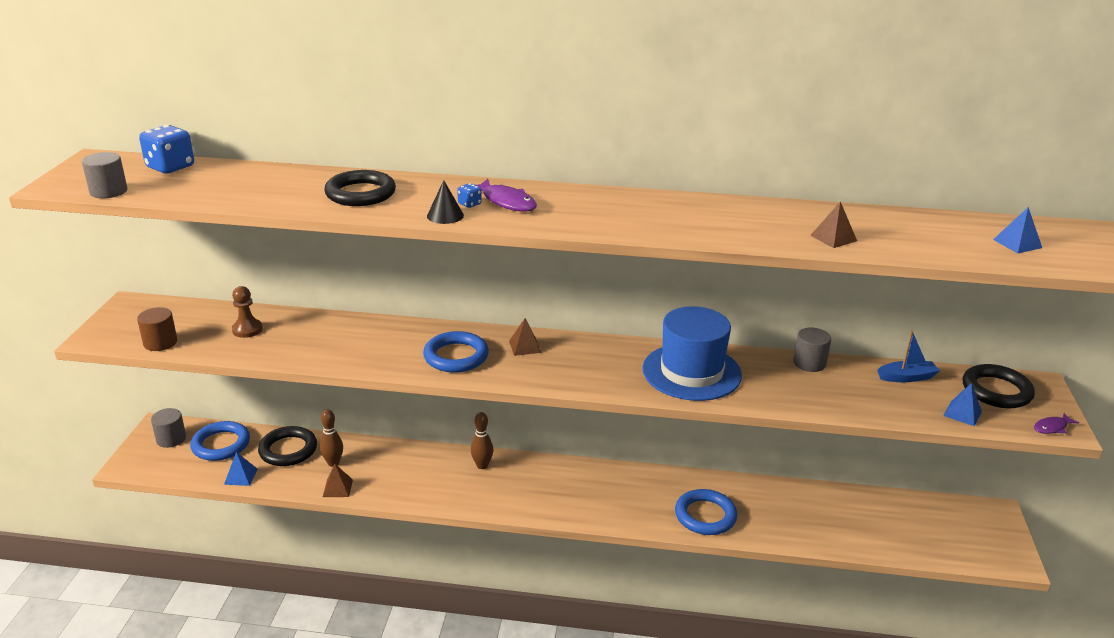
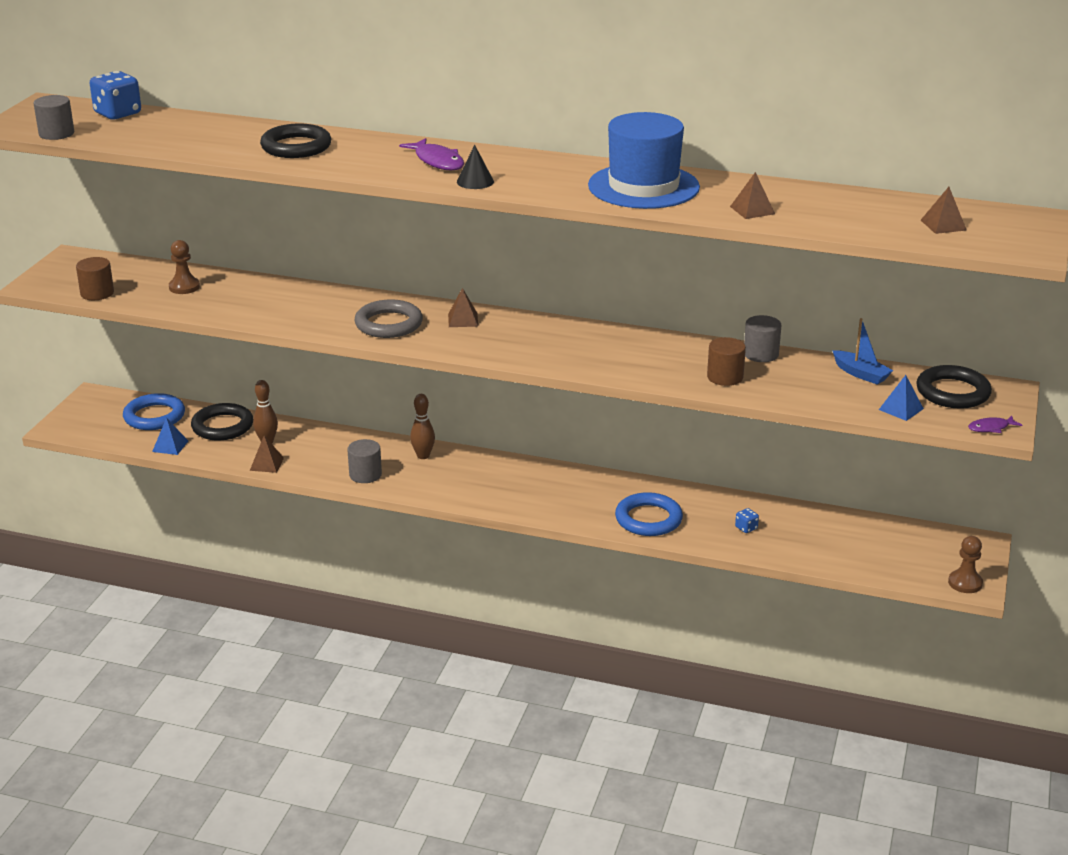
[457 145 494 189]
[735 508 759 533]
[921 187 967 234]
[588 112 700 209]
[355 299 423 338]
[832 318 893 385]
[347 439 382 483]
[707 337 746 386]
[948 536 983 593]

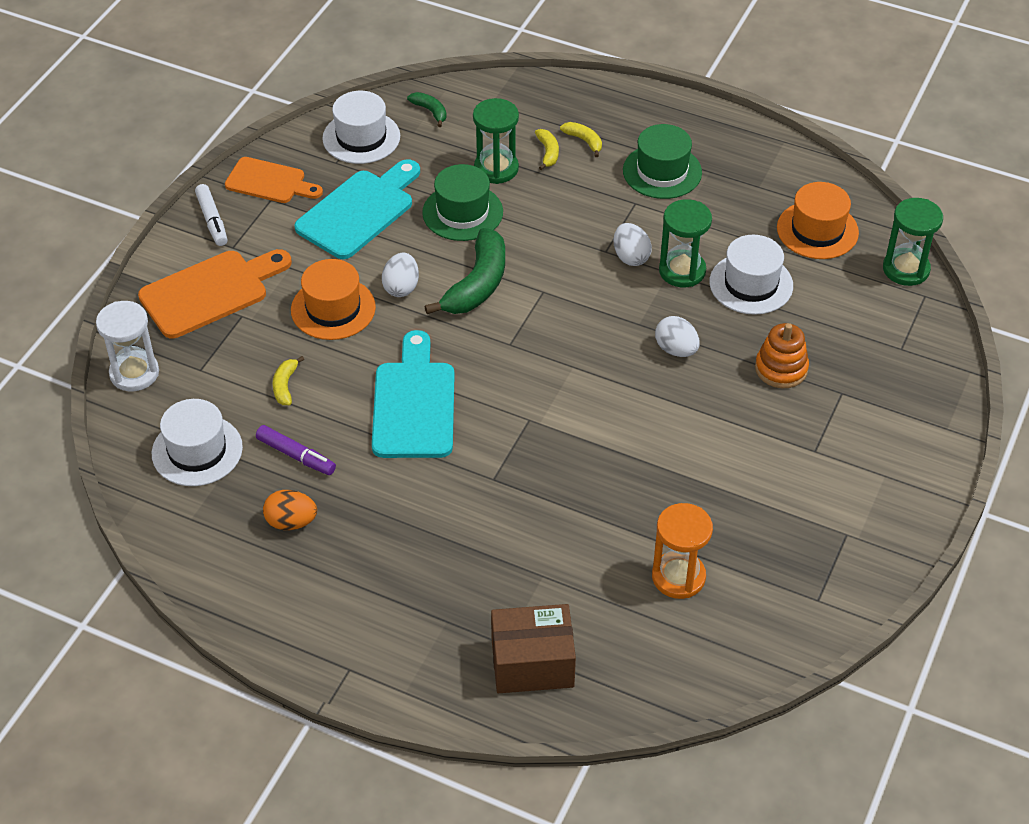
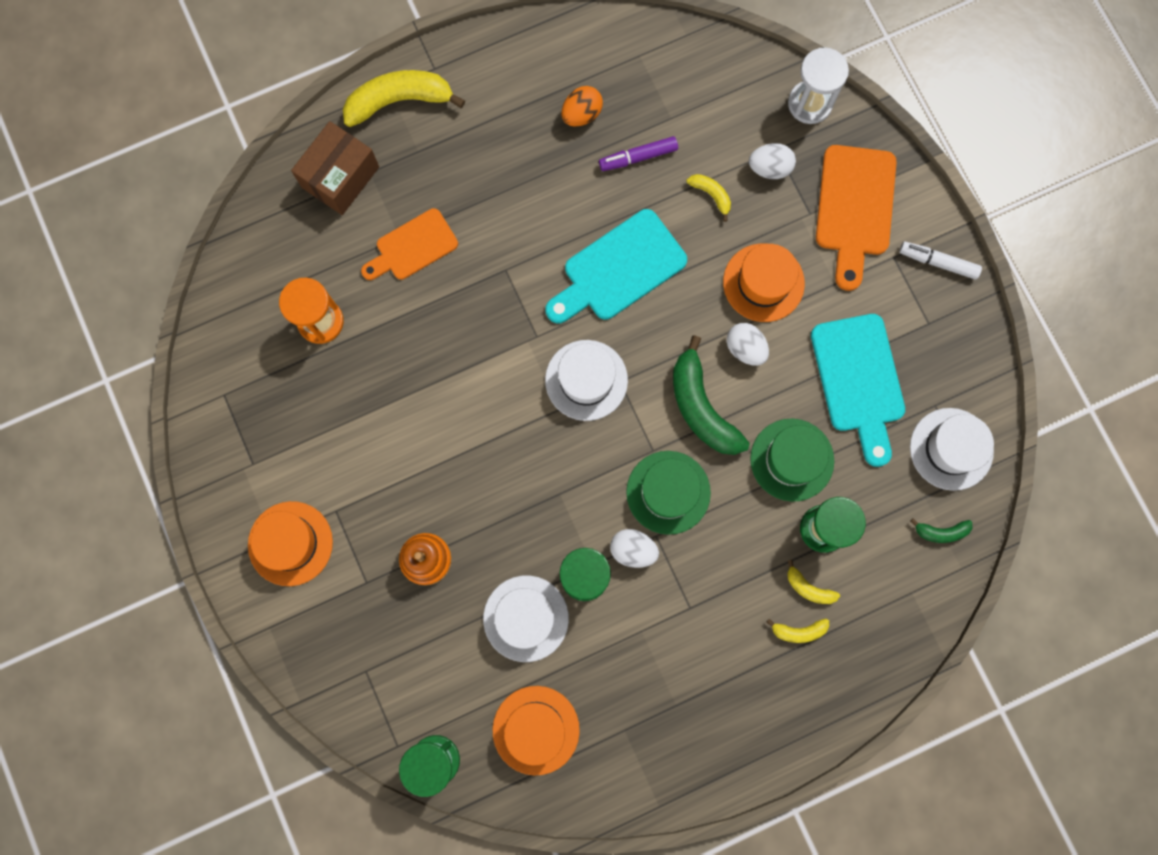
[626 451 711 535]
[361 208 458 280]
[749 143 796 179]
[545 209 687 323]
[545 340 628 421]
[343 70 465 127]
[248 501 333 586]

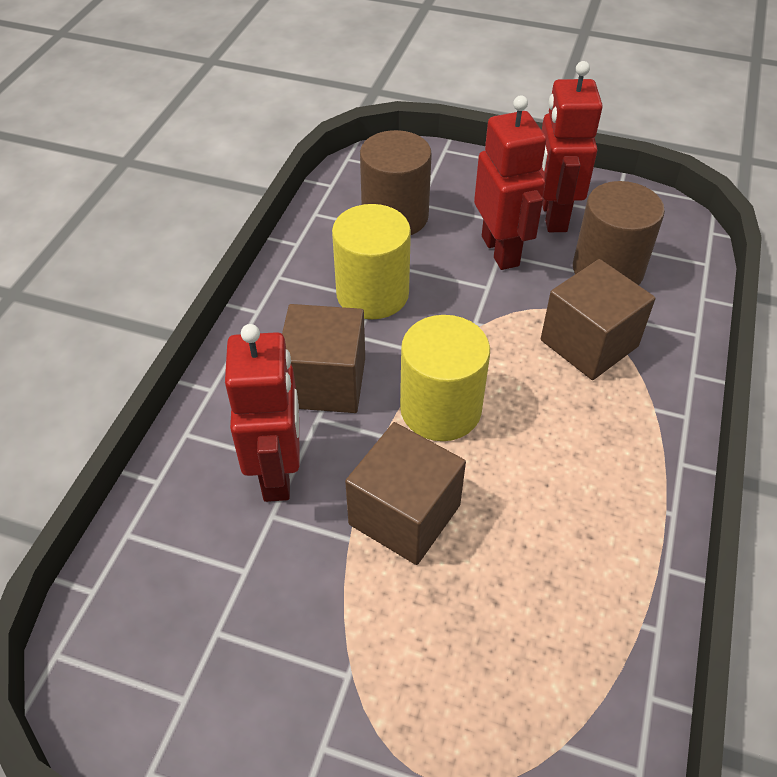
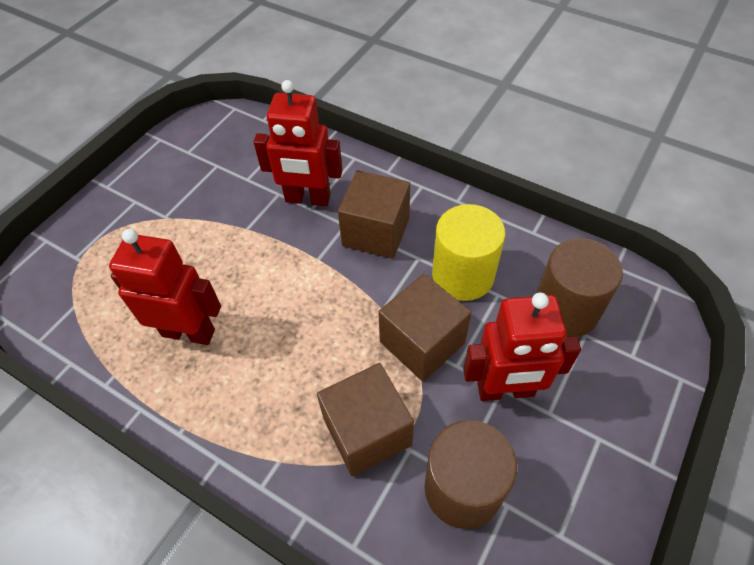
[109 229 221 345]
[400 315 490 441] (first image)
[378 274 472 381]

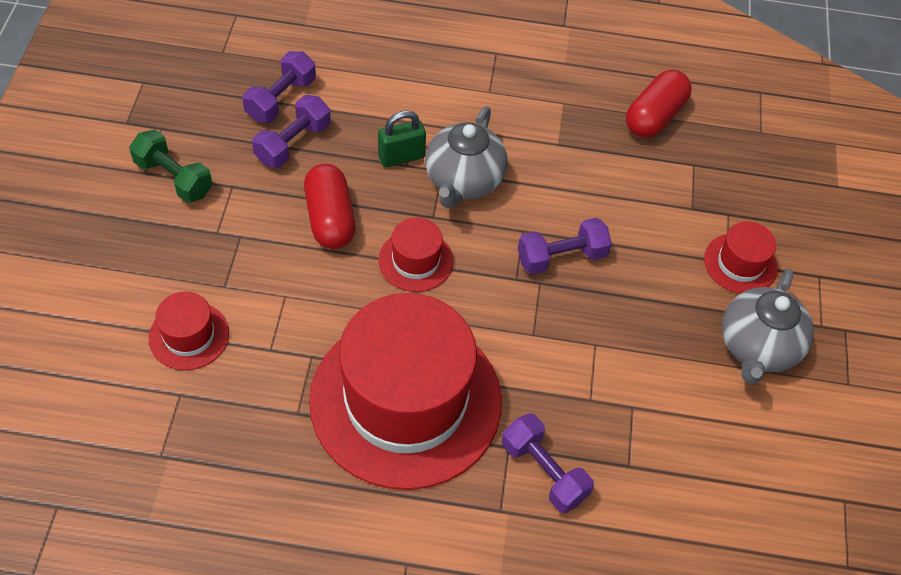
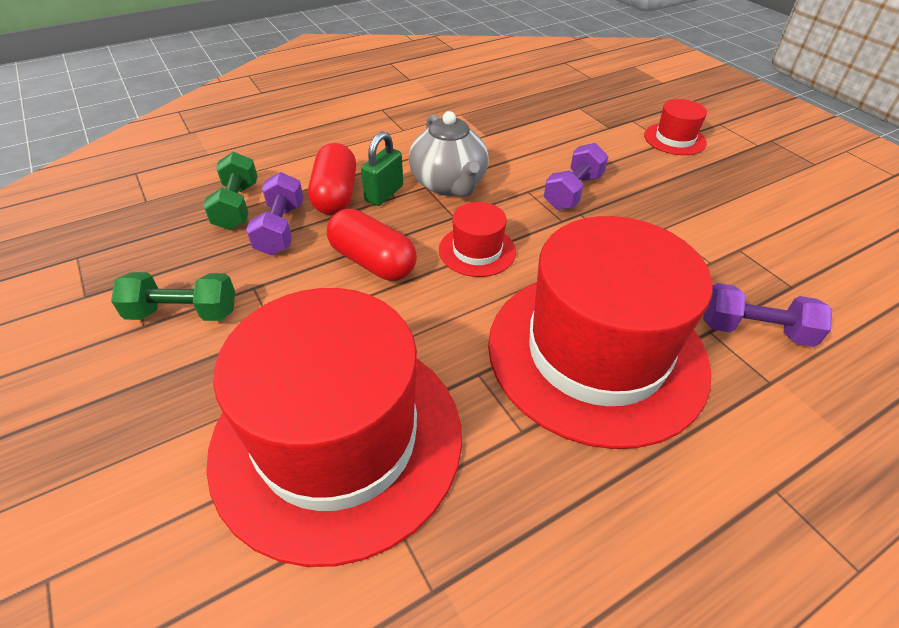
[203 152 257 230]
[308 143 356 215]
[722 269 814 385] (first image)
[206 288 462 567]

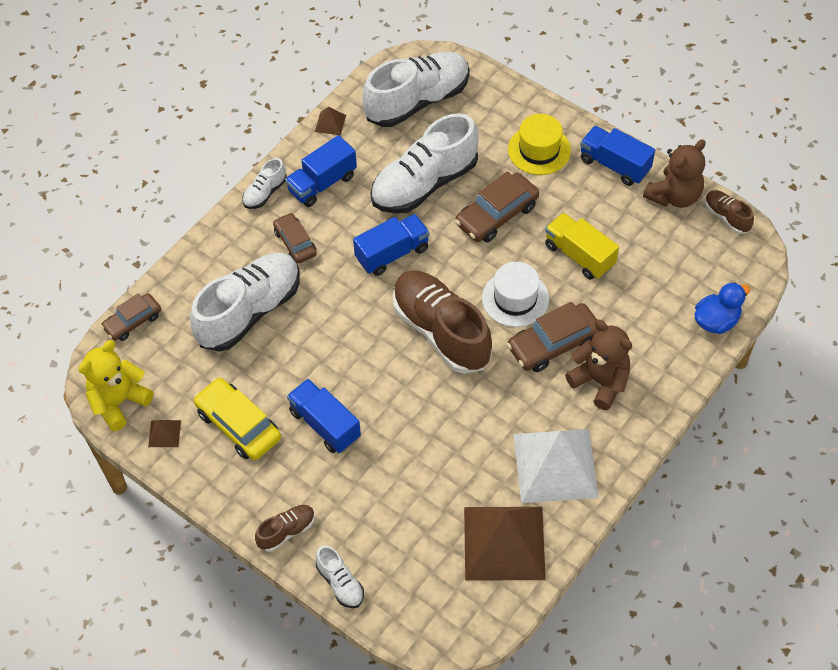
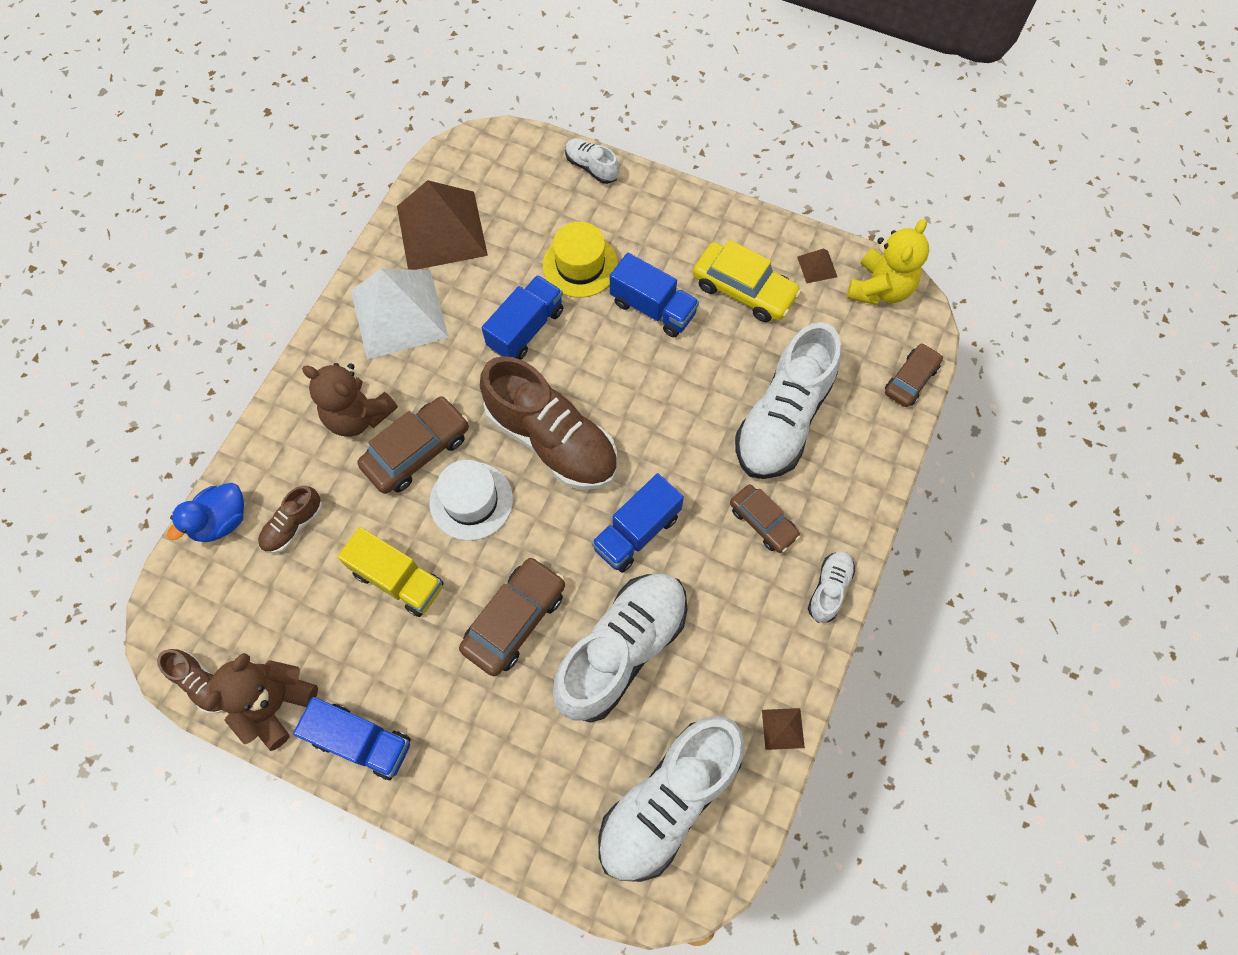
[543 222 618 298]
[482 275 563 360]
[258 486 323 553]

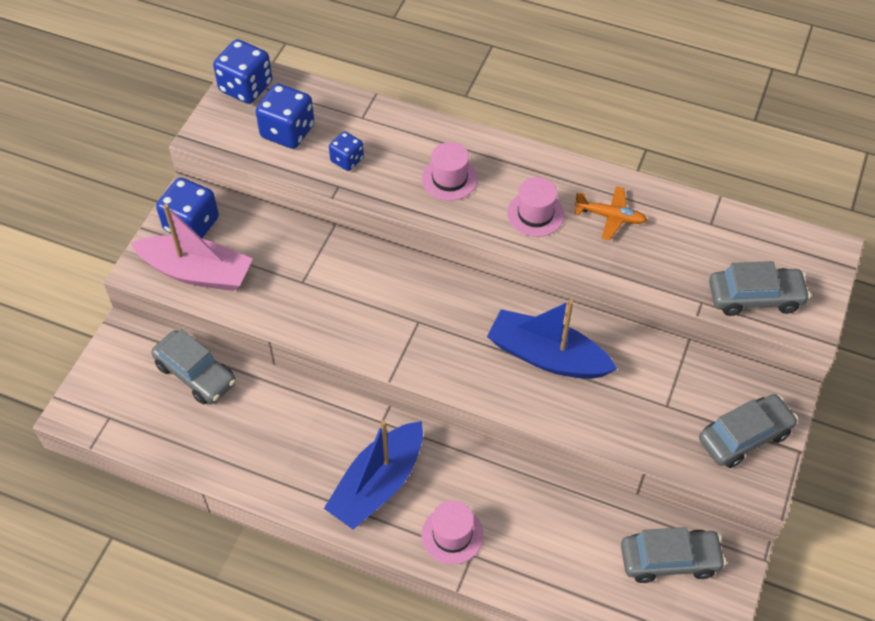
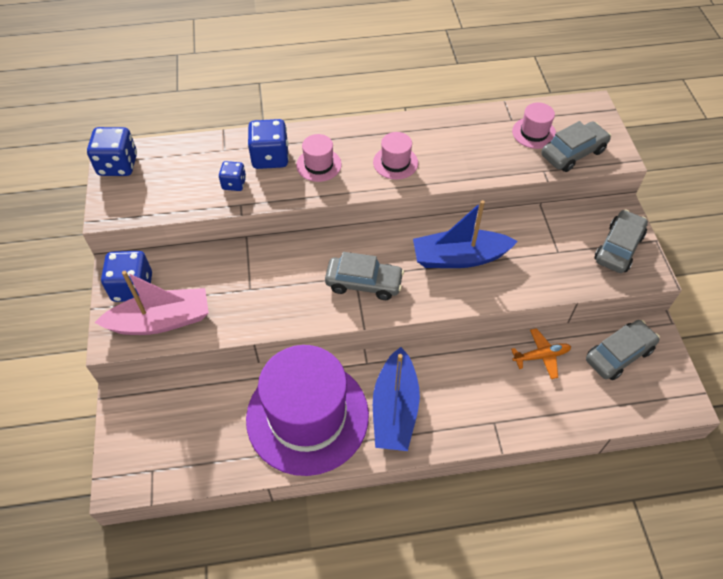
[248 119 289 169]
[511 328 571 379]
[325 252 404 300]
[512 103 556 149]
[246 345 369 476]

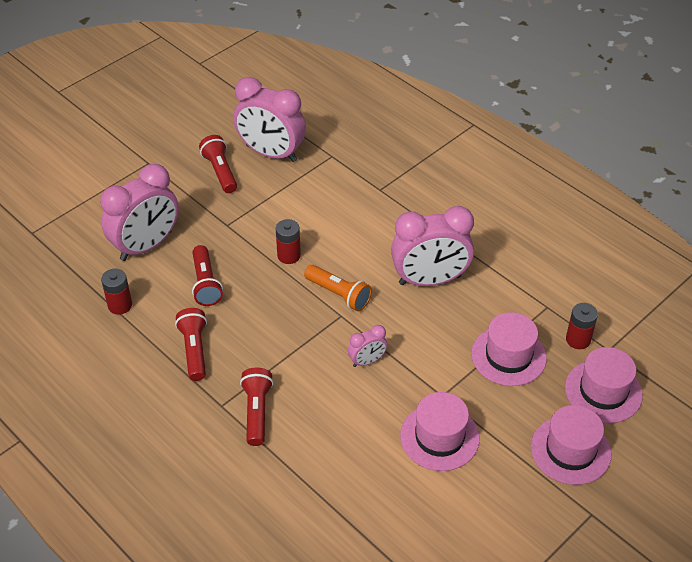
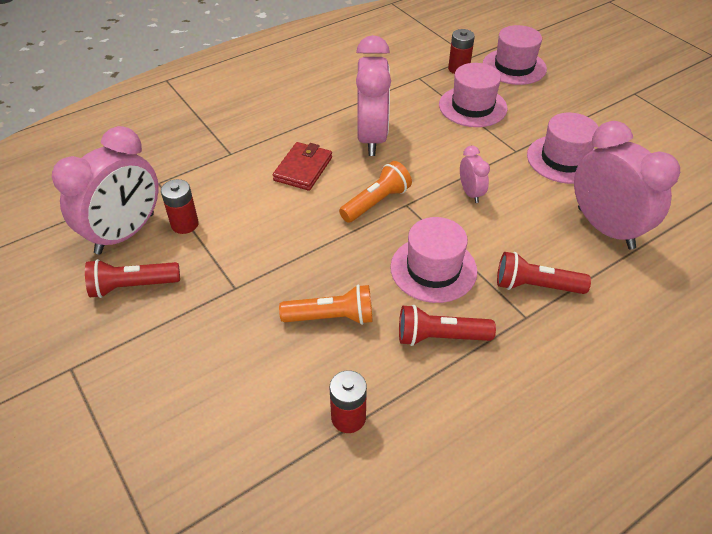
[574 121 680 250]
[161 179 199 234]
[279 284 373 325]
[390 217 477 303]
[273 142 332 191]

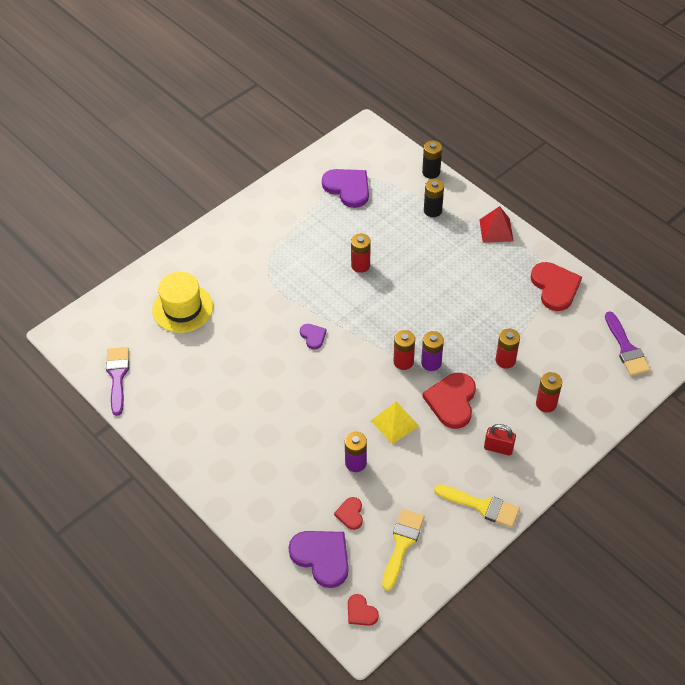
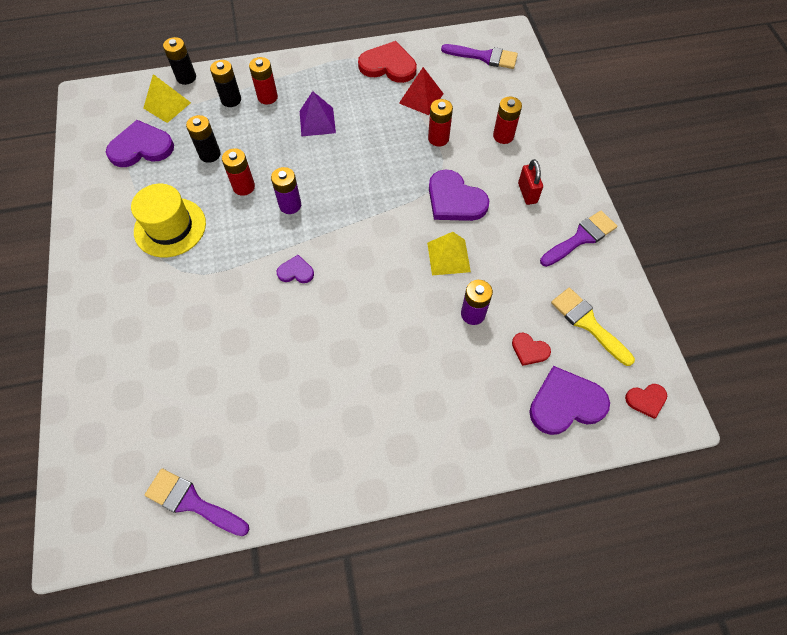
[399 67 444 115]
[131 184 206 257]
[249 57 278 104]
[271 167 301 214]
[429 169 489 221]
[518 159 543 205]
[540 211 617 267]
[143 74 191 123]
[300 91 336 137]
[186 115 221 163]

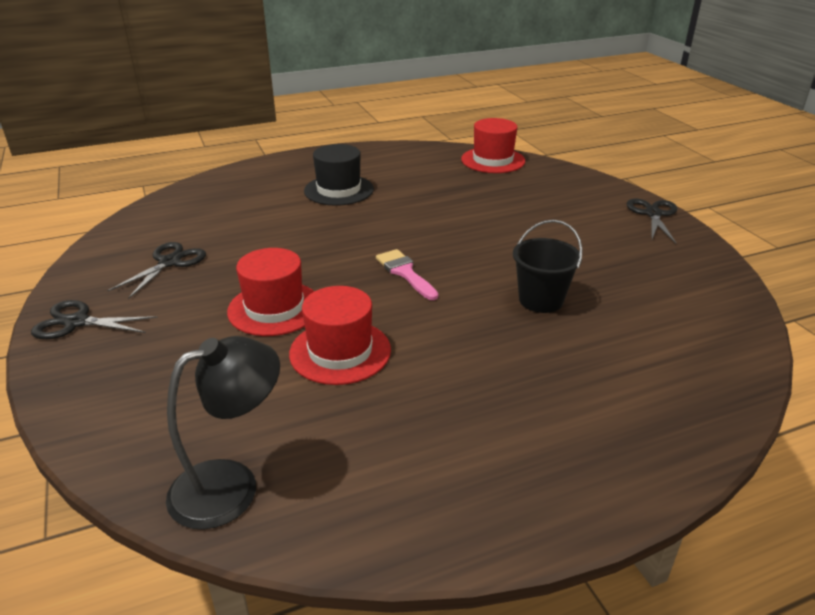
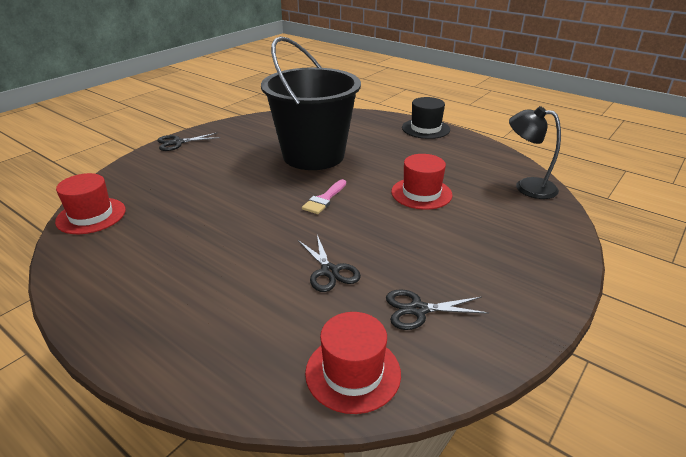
[402 97 450 139]
[261 36 361 170]
[305 312 401 414]
[298 235 361 292]

